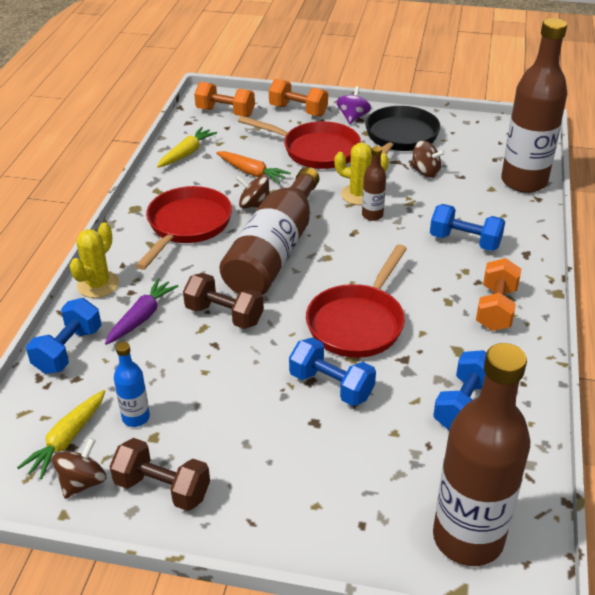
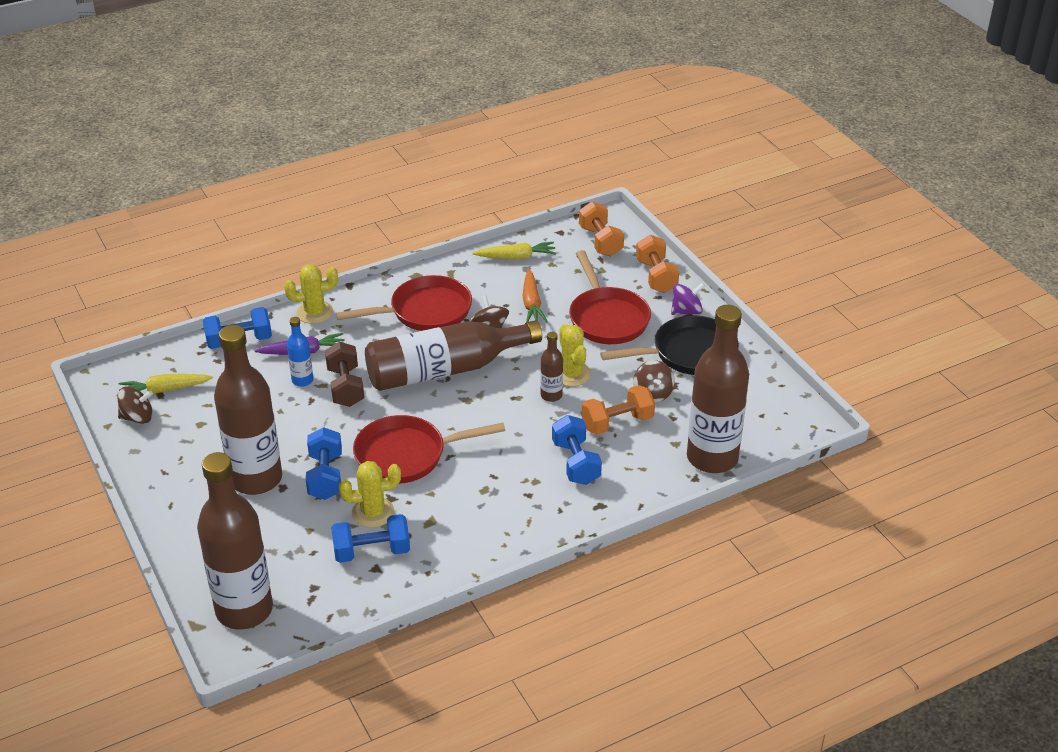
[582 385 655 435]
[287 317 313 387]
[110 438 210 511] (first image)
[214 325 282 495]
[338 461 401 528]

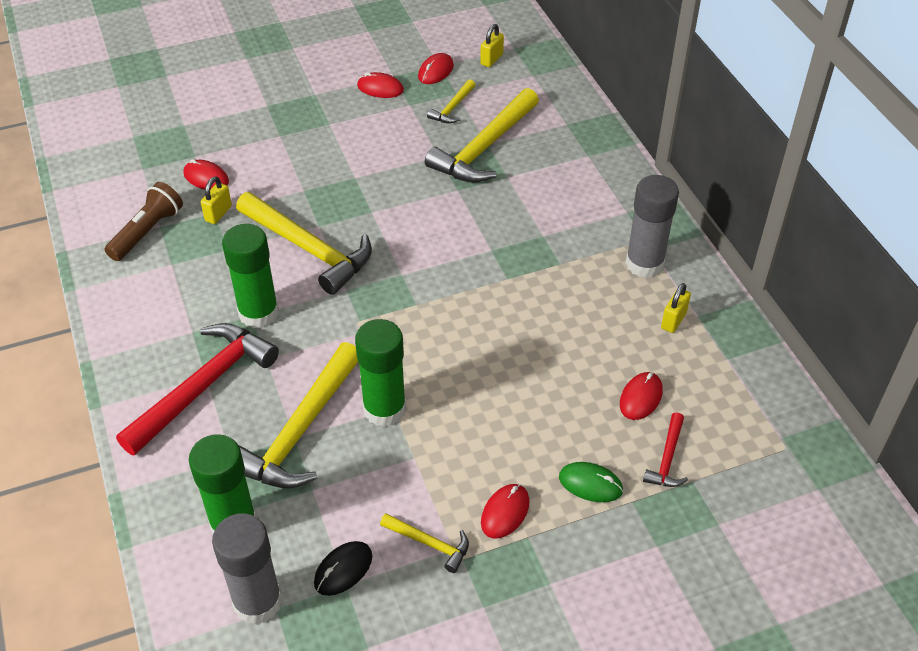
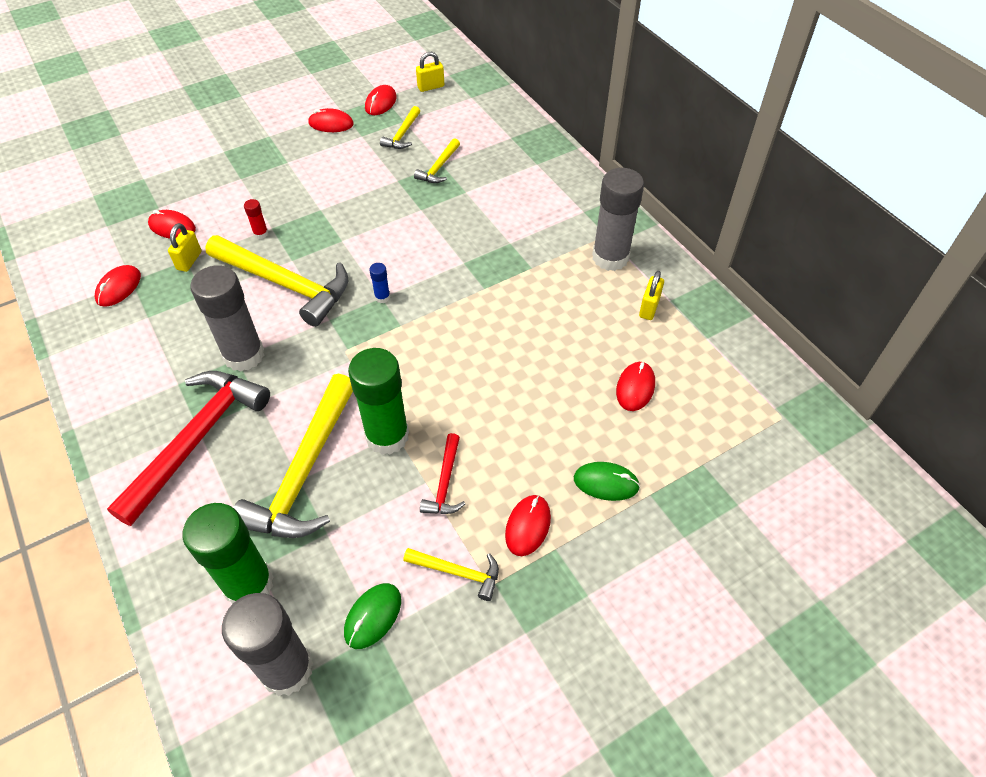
[416 52 444 92]
[414 138 460 183]
[95 265 141 307]
[190 265 264 372]
[420 433 465 514]
[344 583 401 649]
[244 199 268 239]
[369 263 390 303]

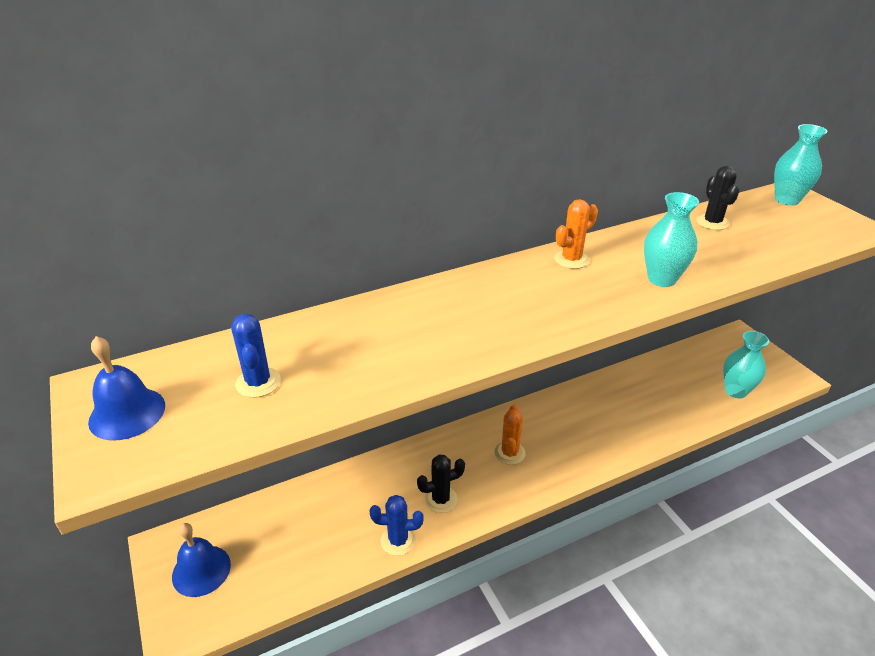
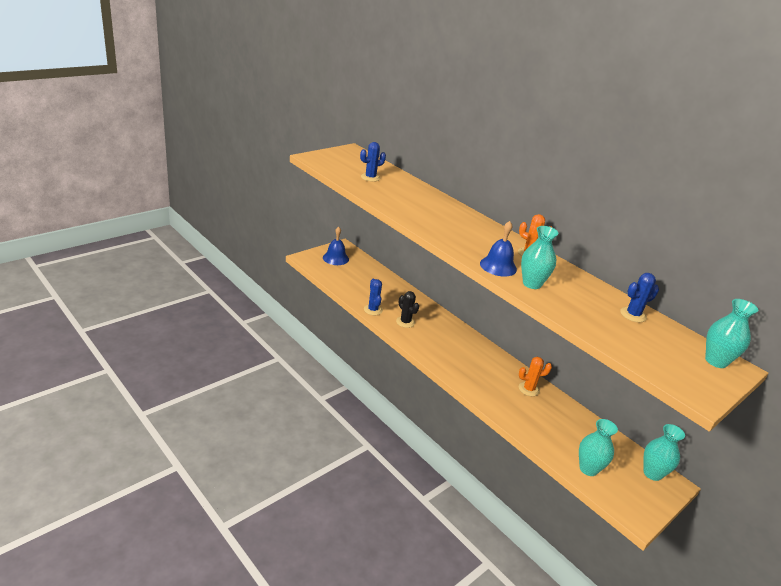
[620 273 659 322]
[480 221 517 277]
[519 357 552 396]
[643 424 685 481]

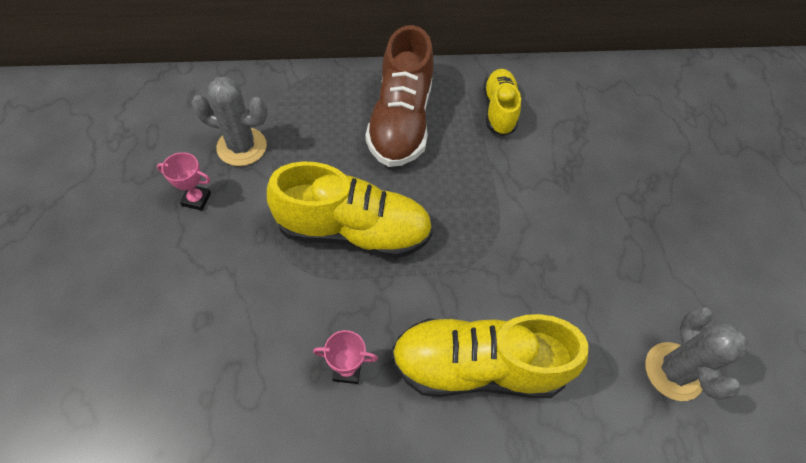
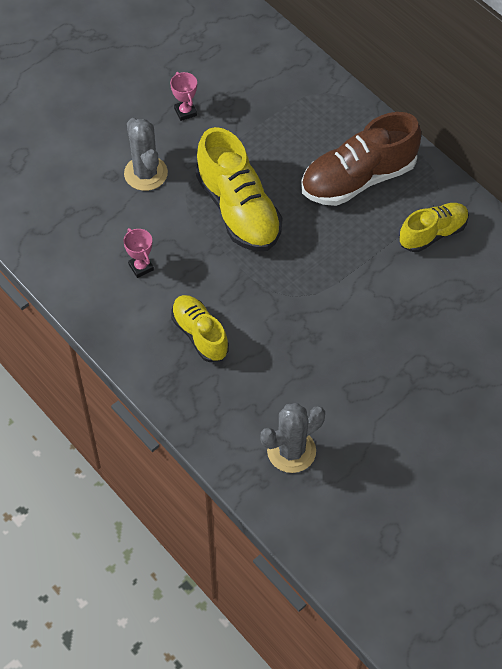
[124 118 168 191]
[171 295 229 362]

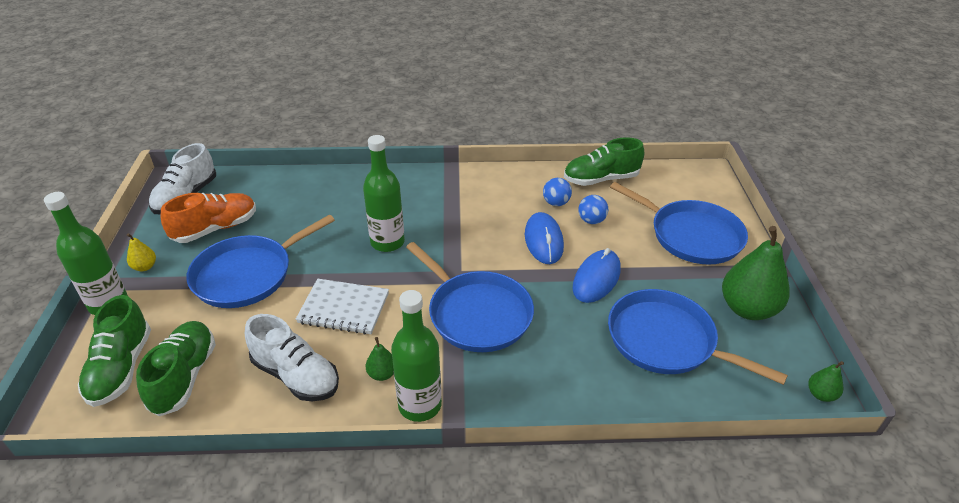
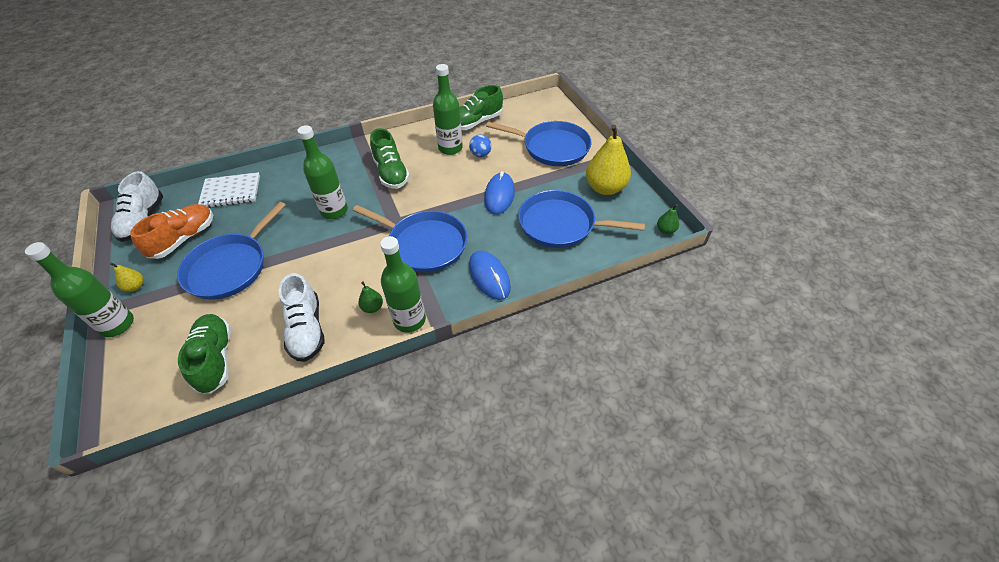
[433 64 463 155]
[469 250 511 300]
[586 125 631 195]
[198 172 260 208]
[370 128 410 189]
[279 273 325 362]

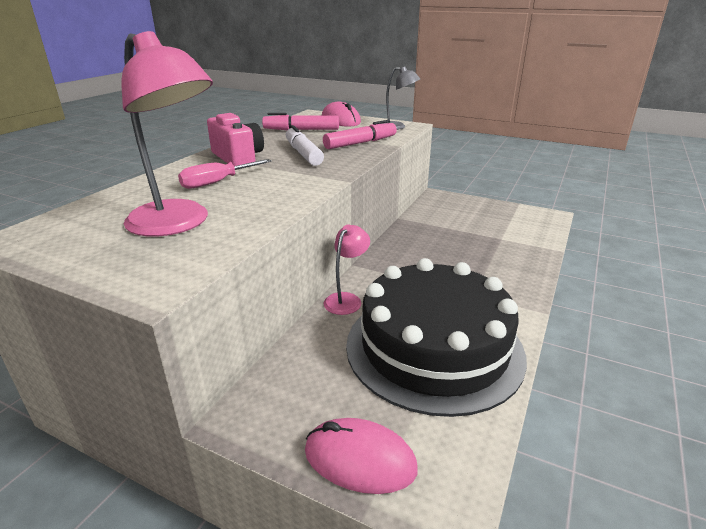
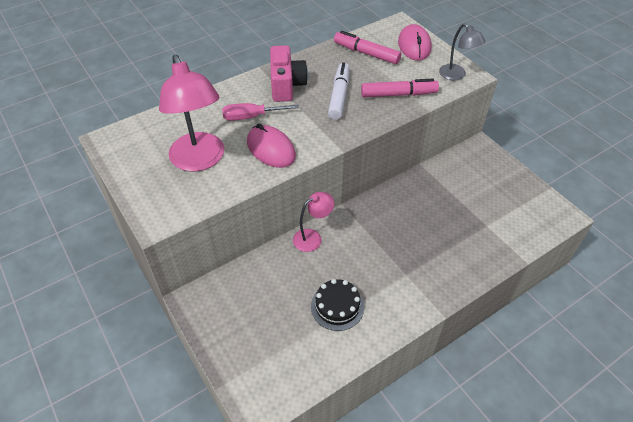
[311 279 364 331]
[247 123 296 168]

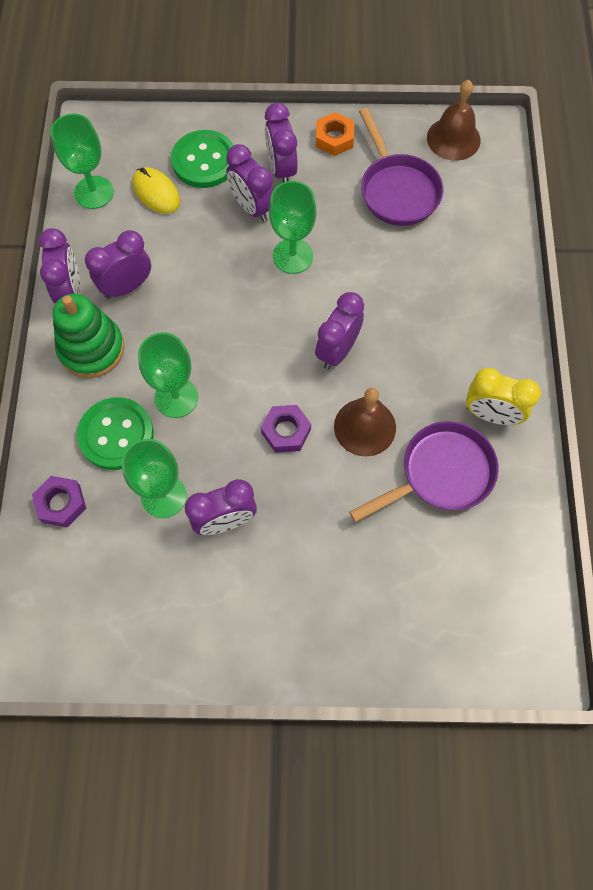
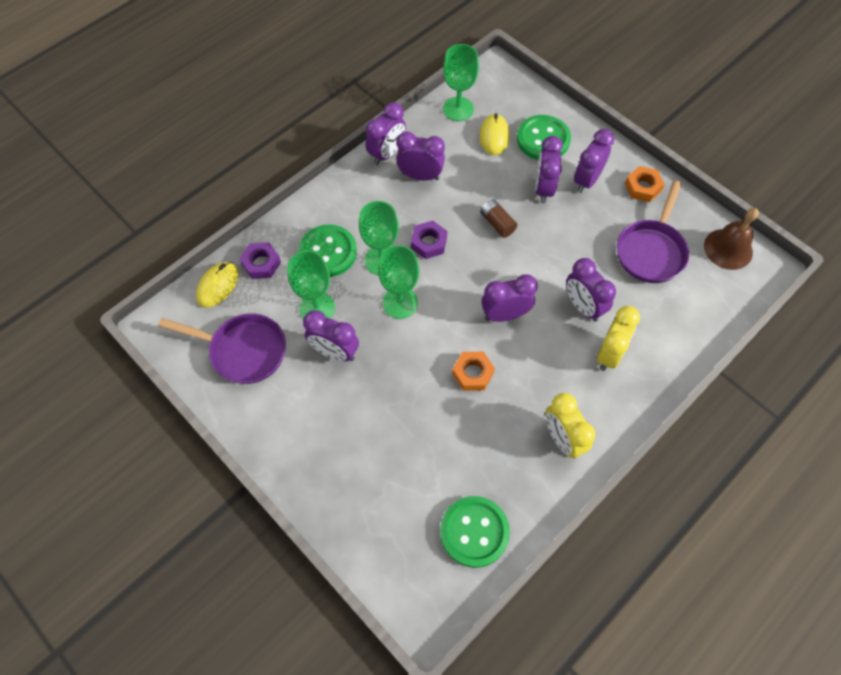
[378 245 419 319]
[53 294 125 378] (first image)
[452 352 495 391]
[411 221 447 259]
[158 313 286 384]
[480 199 517 238]
[566 258 616 322]
[196 262 239 308]
[597 306 640 371]
[440 496 510 568]

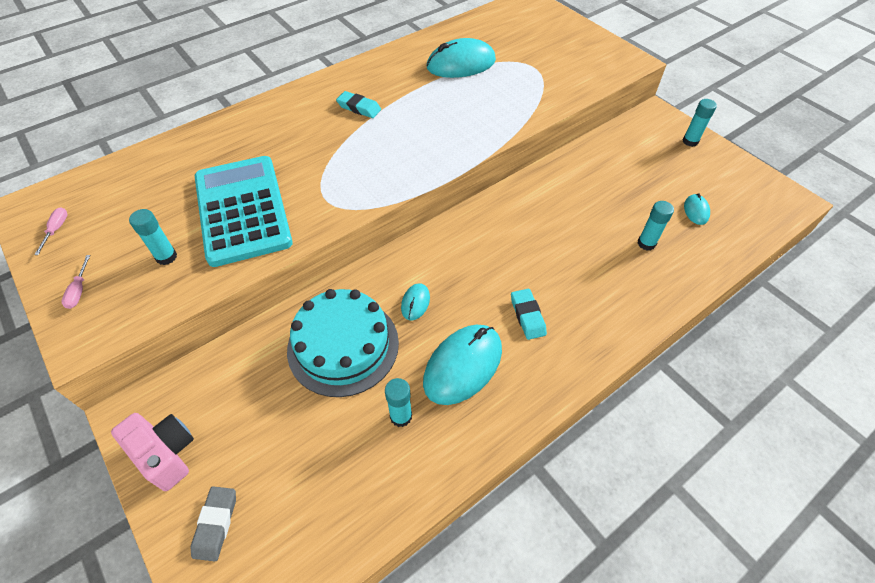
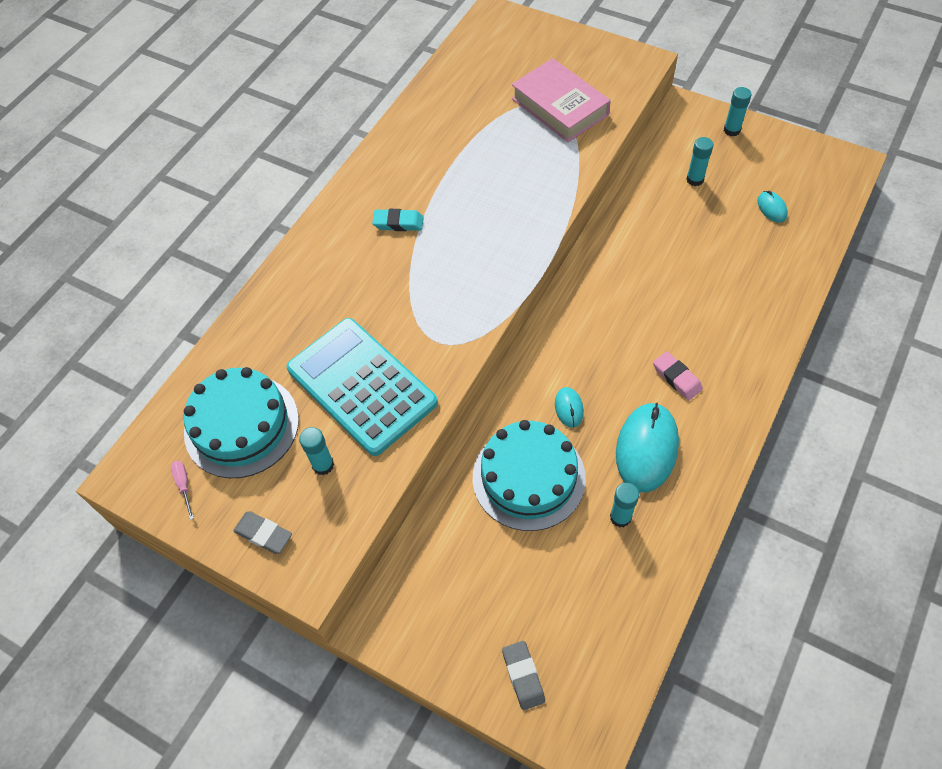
[426 38 496 78] (first image)
[686 137 713 186]
[233 511 292 554]
[653 351 703 400]
[111 413 194 491] (first image)
[512 58 611 142]
[184 367 299 478]

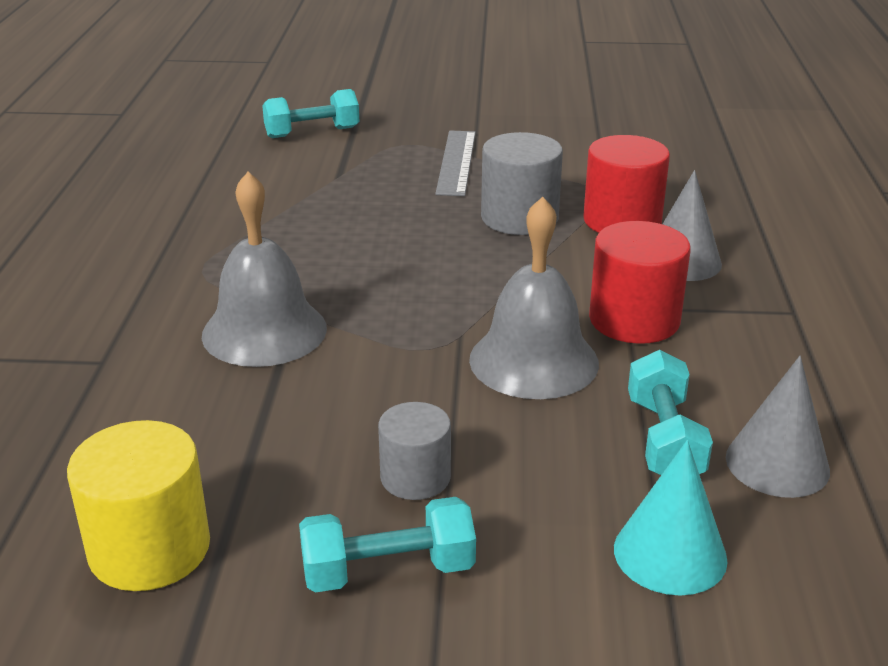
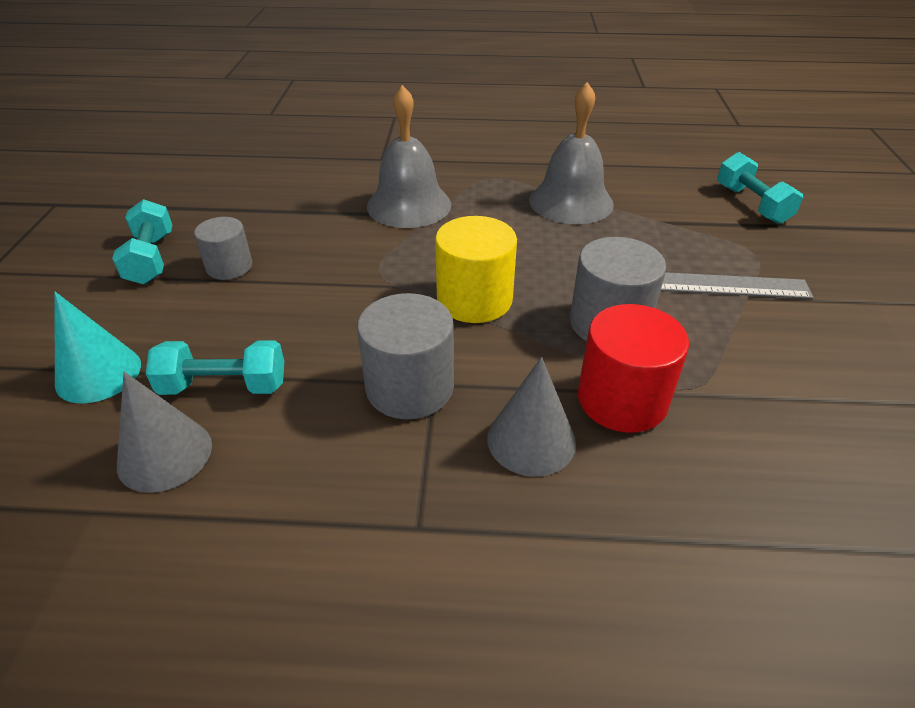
[529 82 614 224]
[357 293 454 419]
[435 216 517 323]

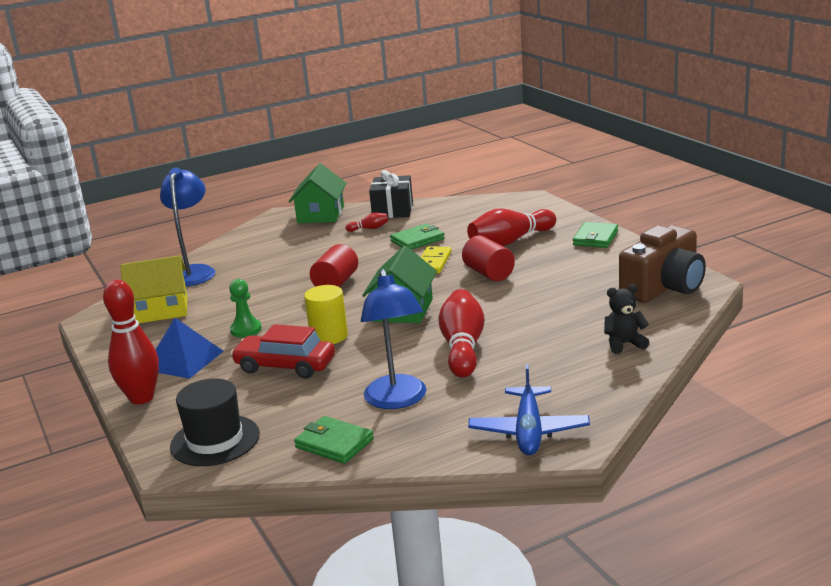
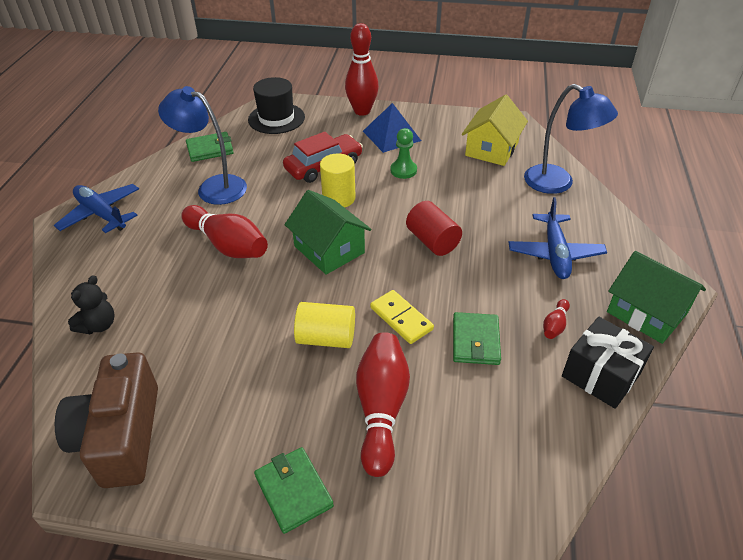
[294 302 355 348]
[508 197 607 279]

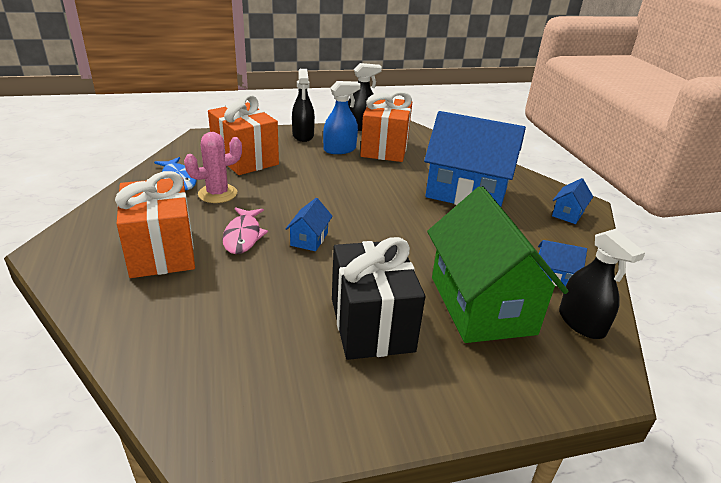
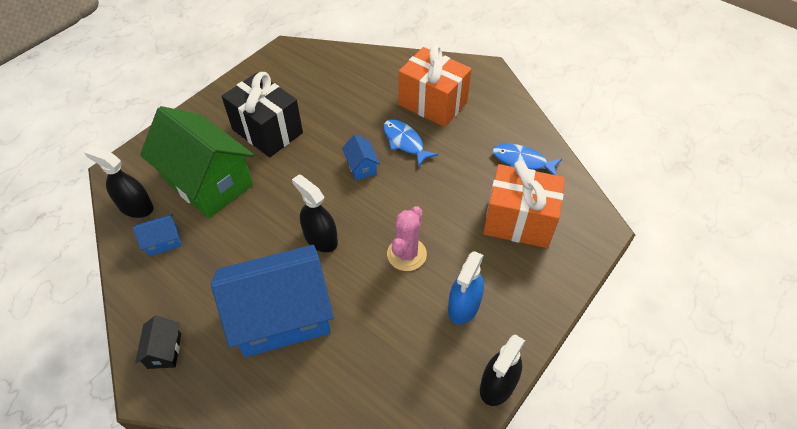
[292 174 338 252]
[360 91 412 162] (first image)
[387 206 427 271]
[135 316 181 369]
[383 119 438 167]

